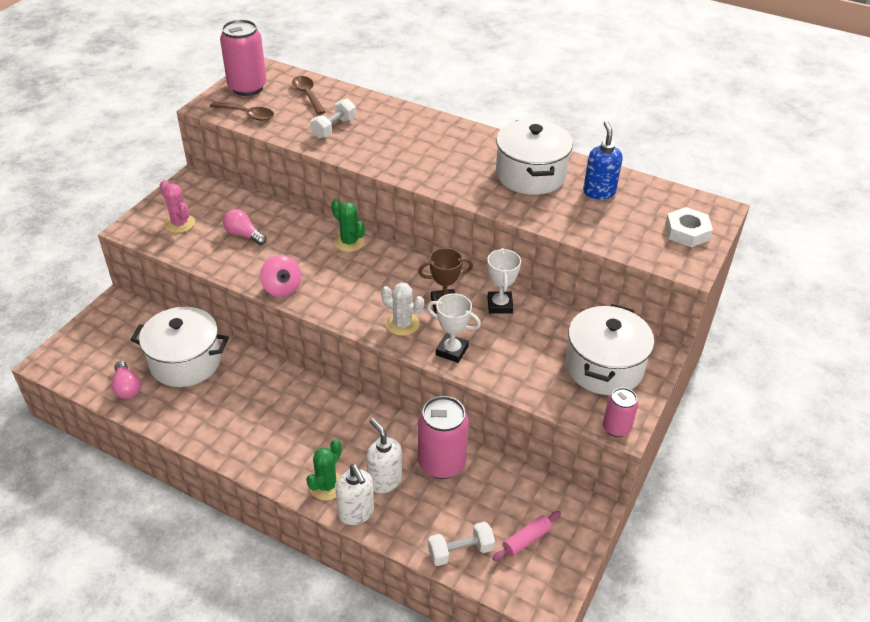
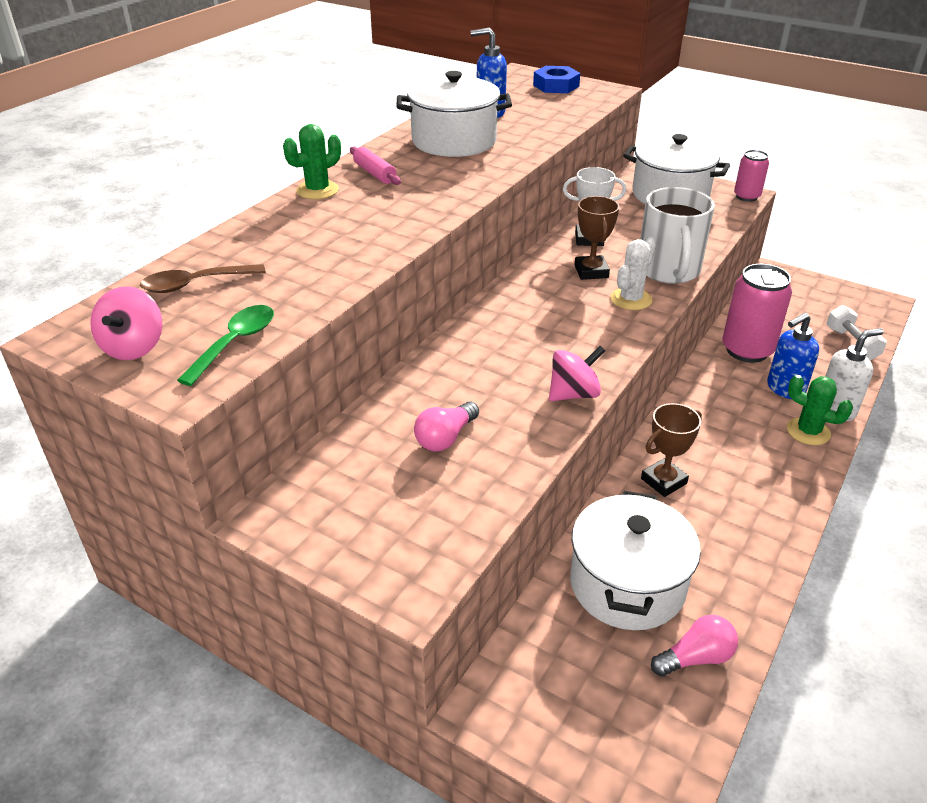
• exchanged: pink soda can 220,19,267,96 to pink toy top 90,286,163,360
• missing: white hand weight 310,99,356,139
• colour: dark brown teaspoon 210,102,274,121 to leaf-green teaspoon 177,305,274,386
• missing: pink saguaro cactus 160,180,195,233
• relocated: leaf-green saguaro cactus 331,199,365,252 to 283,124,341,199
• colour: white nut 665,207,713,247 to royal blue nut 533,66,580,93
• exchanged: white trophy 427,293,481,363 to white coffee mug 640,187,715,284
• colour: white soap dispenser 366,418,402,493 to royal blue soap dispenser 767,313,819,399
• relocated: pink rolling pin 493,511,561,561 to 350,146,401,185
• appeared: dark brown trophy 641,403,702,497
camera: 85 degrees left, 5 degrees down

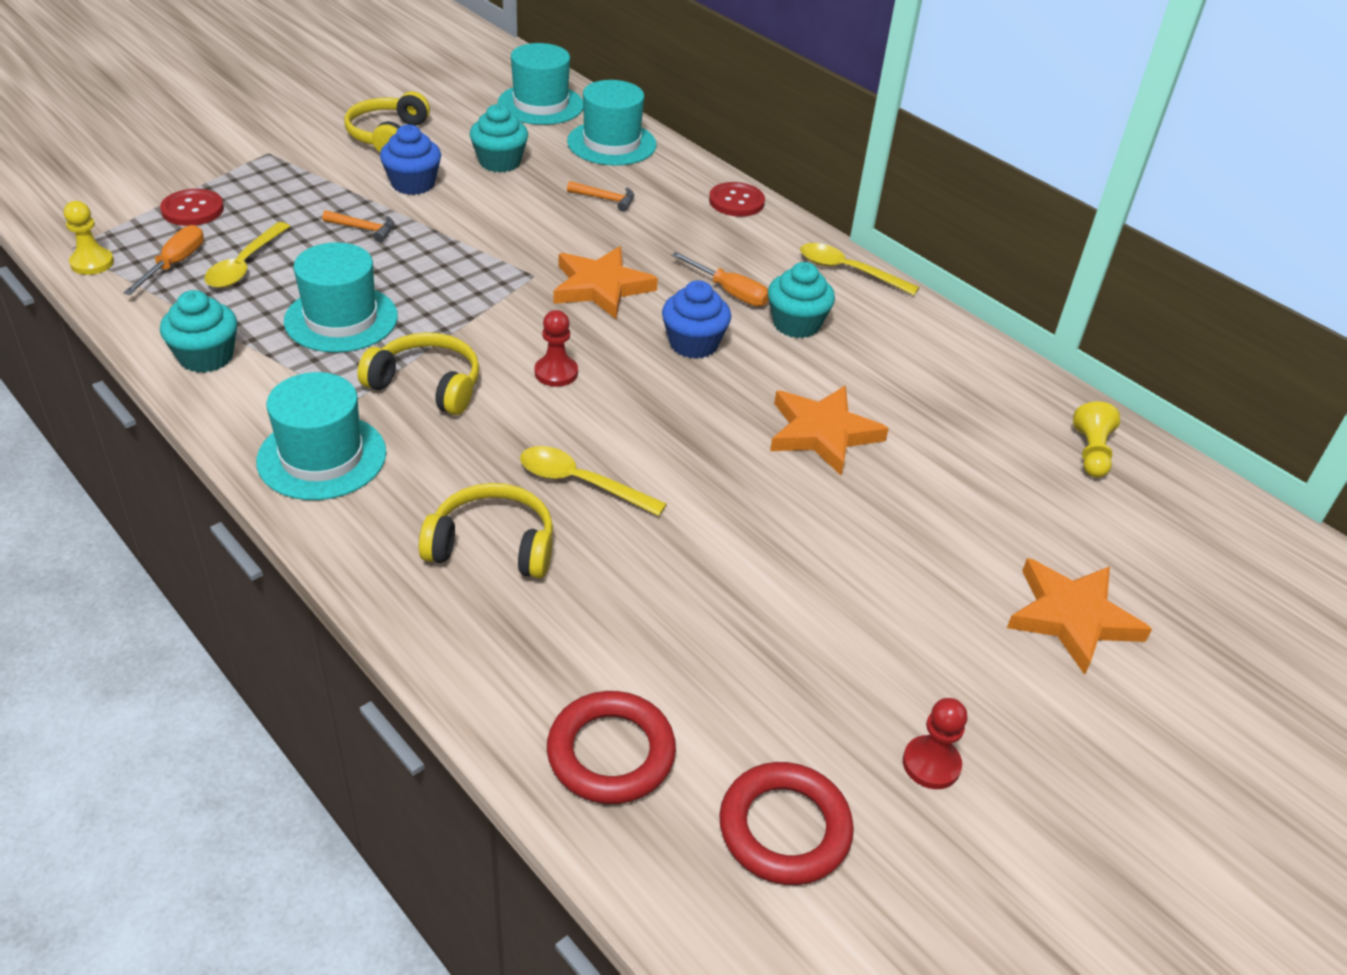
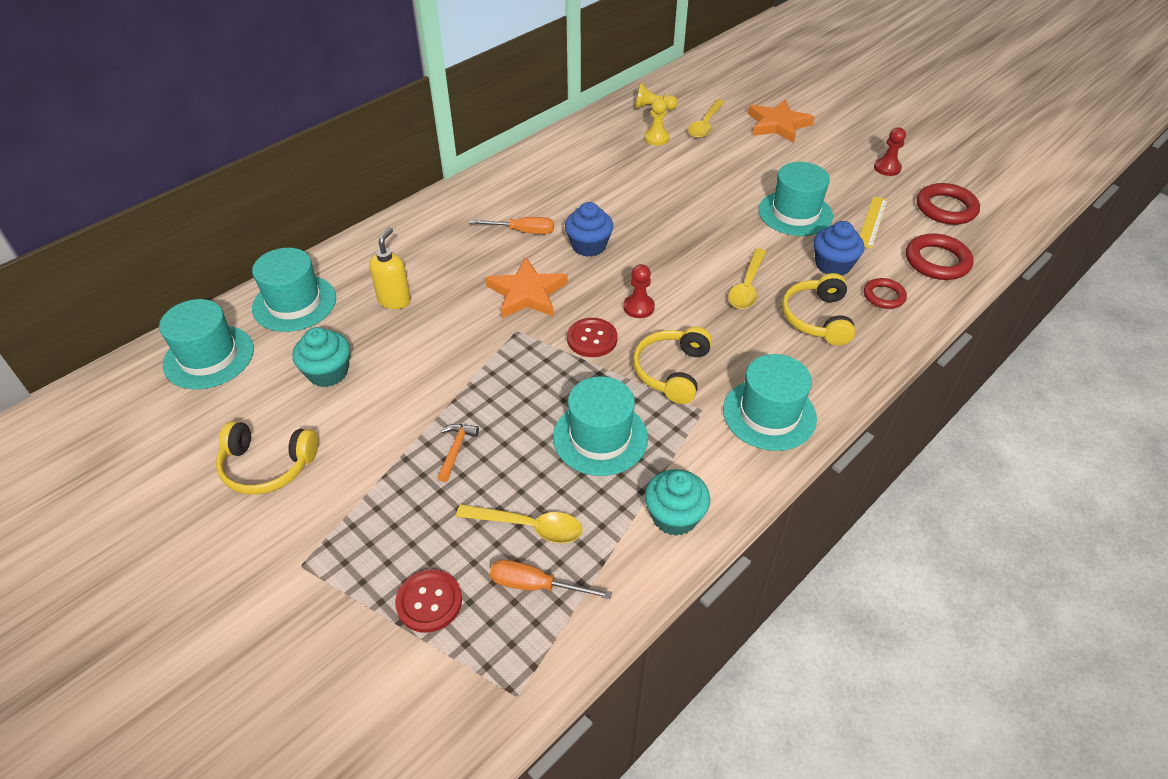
• relocated: royal blue fairy cake 380,124,441,195 to 814,221,864,275
• exchanged: orange hammer 567,181,634,212 to yellow soap dispenser 369,227,411,309
• relocated: red sewing button 709,182,765,217 to 567,318,618,357
• relocated: yellow chess pawn 64,201,114,275 to 644,98,670,145
• relocated: yellow teaspoon 800,243,919,295 to 688,99,725,138
• spun: orange screwdriver 672,252,769,307 = 469,217,554,234 60 degrees clockwise
• missing: aqua fairy cake 768,262,835,338
• missing: orange five-pointed star 770,386,889,475
• appeared: aqua top hat 758,162,833,236
• appeared: yellow straightedge 860,196,888,248
• appeared: red ring 864,278,907,309
camera: 90 degrees left, 5 degrees up

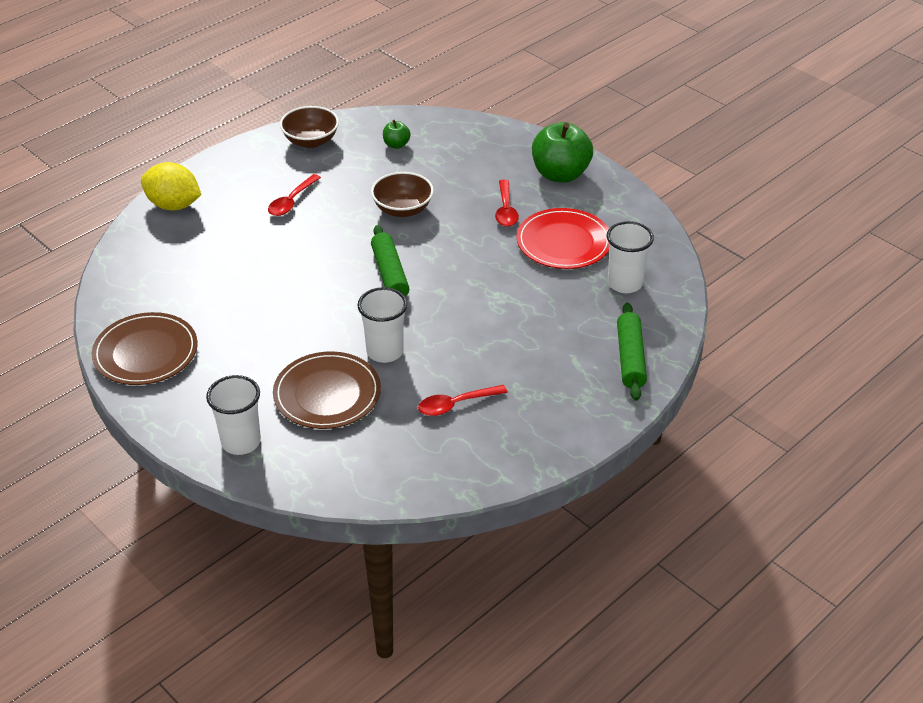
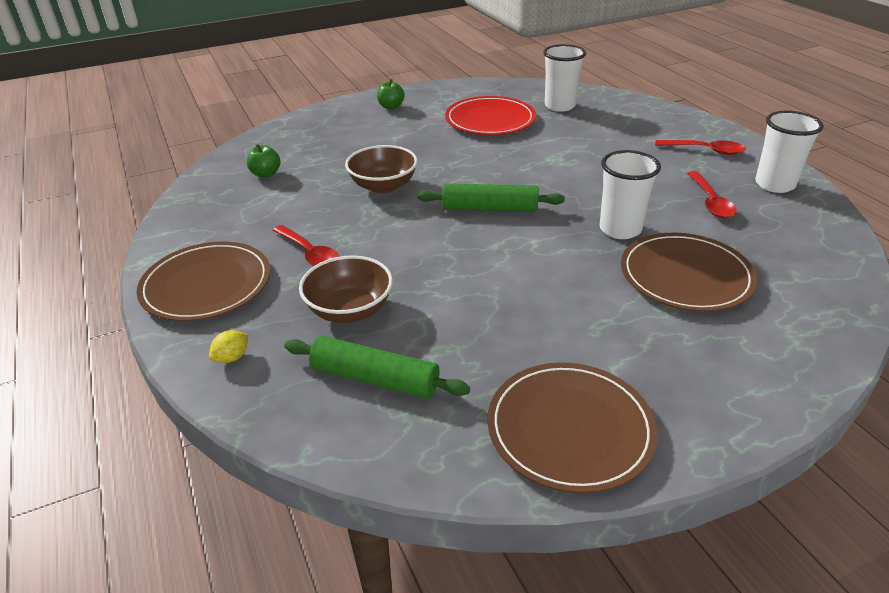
• relocated: dark brown deep dish 280,106,339,148 to 299,255,393,323
• size: leaf-green apple 532,122,593,183 = 377,79,405,109 x0.47
• size: yellow lemon 141,162,201,210 = 209,330,248,363 x0.41
• relocated: red teaspoon 495,180,519,227 to 655,140,746,155
• relocated: leaf-green rolling pin 617,303,647,400 to 284,336,470,399
• relocated: white tumbler 206,375,261,455 to 755,111,824,193
• appeared: dark brown dinner plate 137,242,271,321
camera: 70 degrees left, 5 degrees down

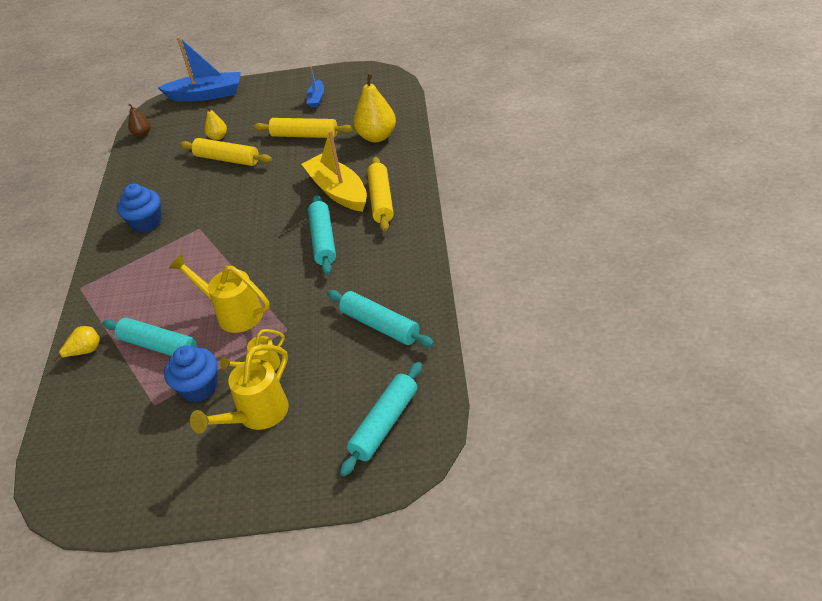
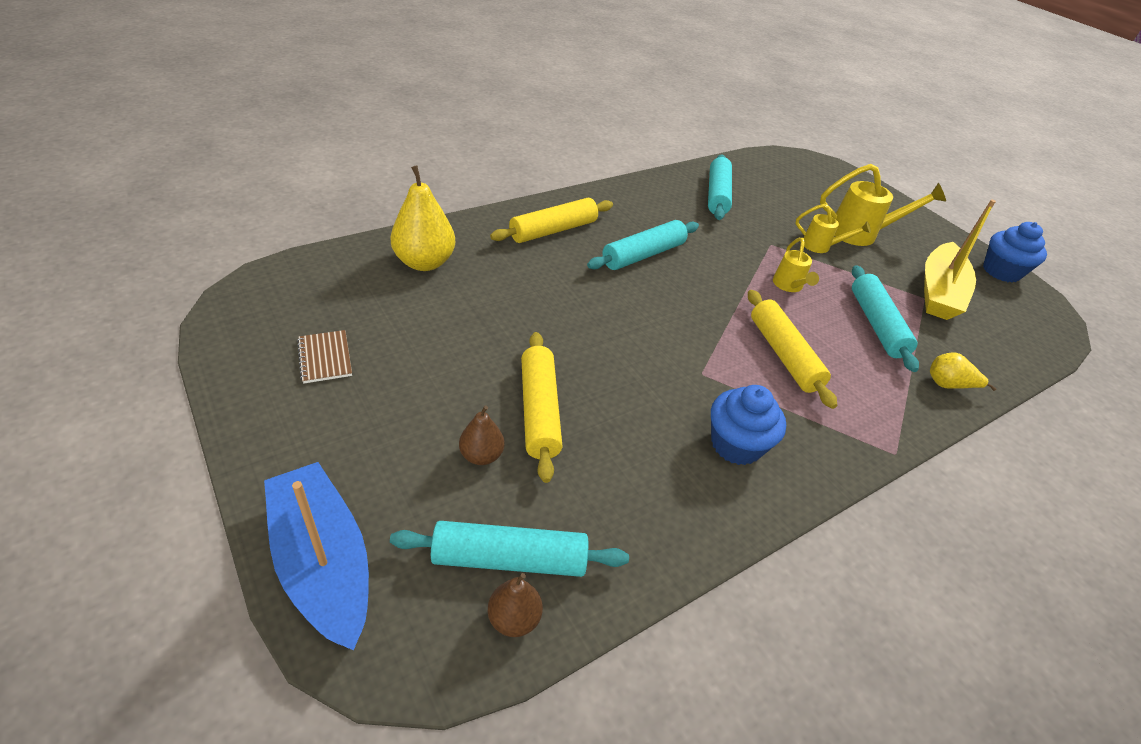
• exchanged: royal blue boat 307,66,324,108 to dark brown notebook 297,330,352,383
• colour: yellow pear fruit 204,106,227,140 to dark brown pear fruit 459,406,504,465
• relocated: yellow rolling pin 253,118,354,138 to 748,290,837,409
• relocated: yellow boat 302,130,367,212 to 924,200,996,320
• size: yellow watering pot 169,253,270,333 = 773,238,819,292 x0.59
• relocated: royal blue fairy cake 164,346,217,402 to 983,222,1047,282
• relocated: aqua rolling pin 340,362,422,476 to 390,521,629,577
camera: 130 degrees left, 0 degrees up

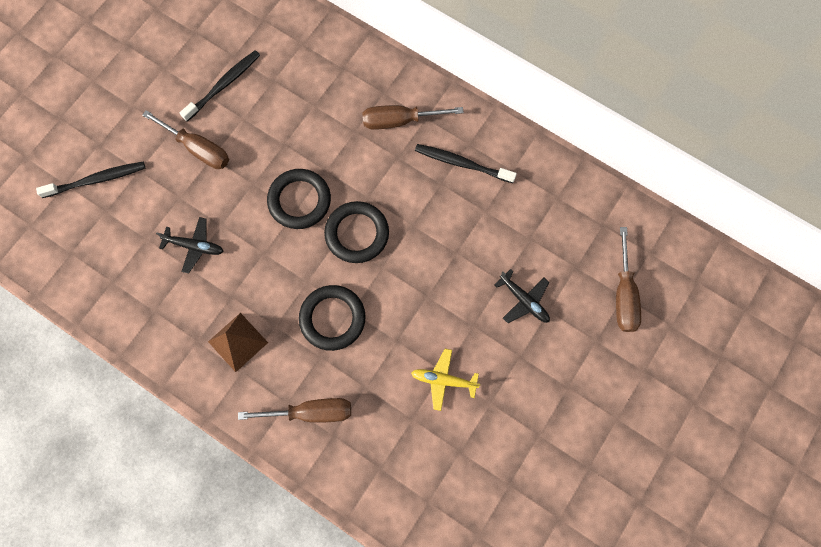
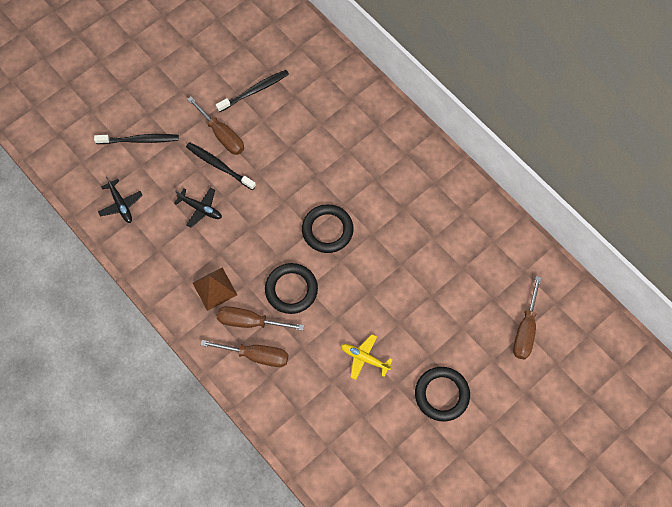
• relocated: dark brown screwdriver 363,105,464,130 to 217,306,304,331
• relocated: jet-black dental brush 415,144,517,183 to 186,142,256,190
• relocated: jet-black ring 267,169,331,229 to 415,367,470,421
• relocated: jet-black aeroplane 495,269,550,323 to 98,177,143,223
camera: 15 degrees right, 5 degrees down

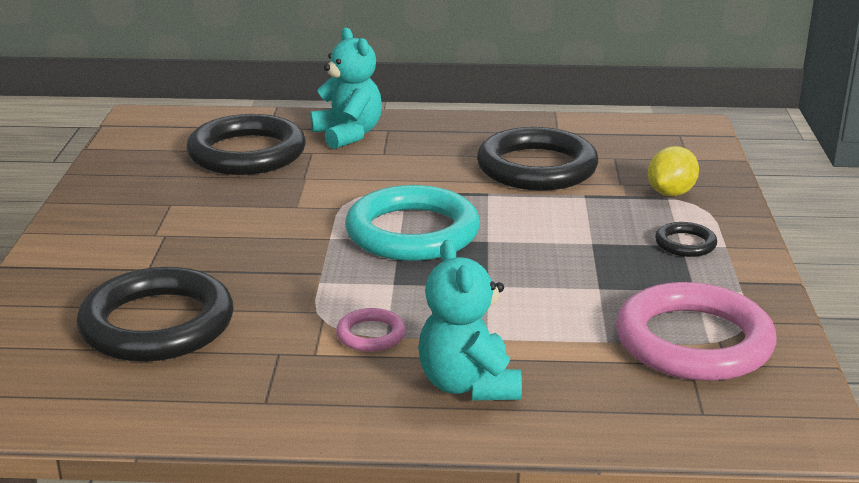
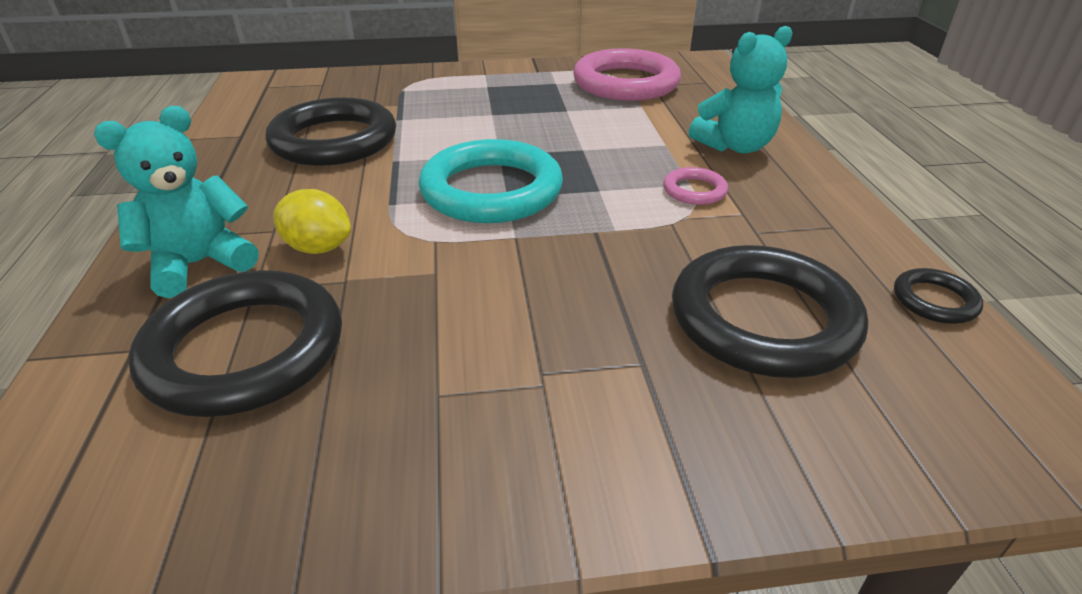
• relocated: yellow lemon 648,146,699,196 to 273,189,351,254
• relocated: jet-black ring 655,222,717,257 to 894,268,983,324
camera: 100 degrees left, 10 degrees up

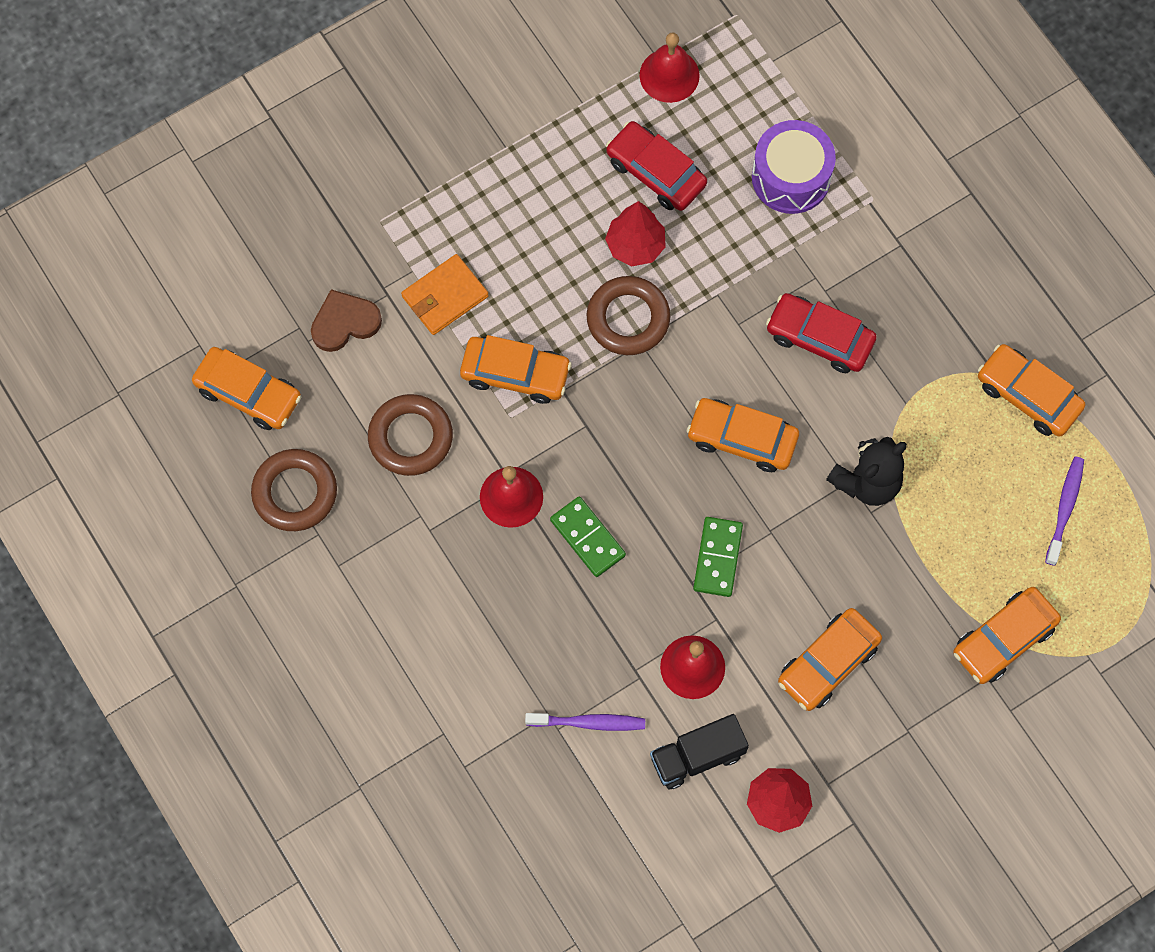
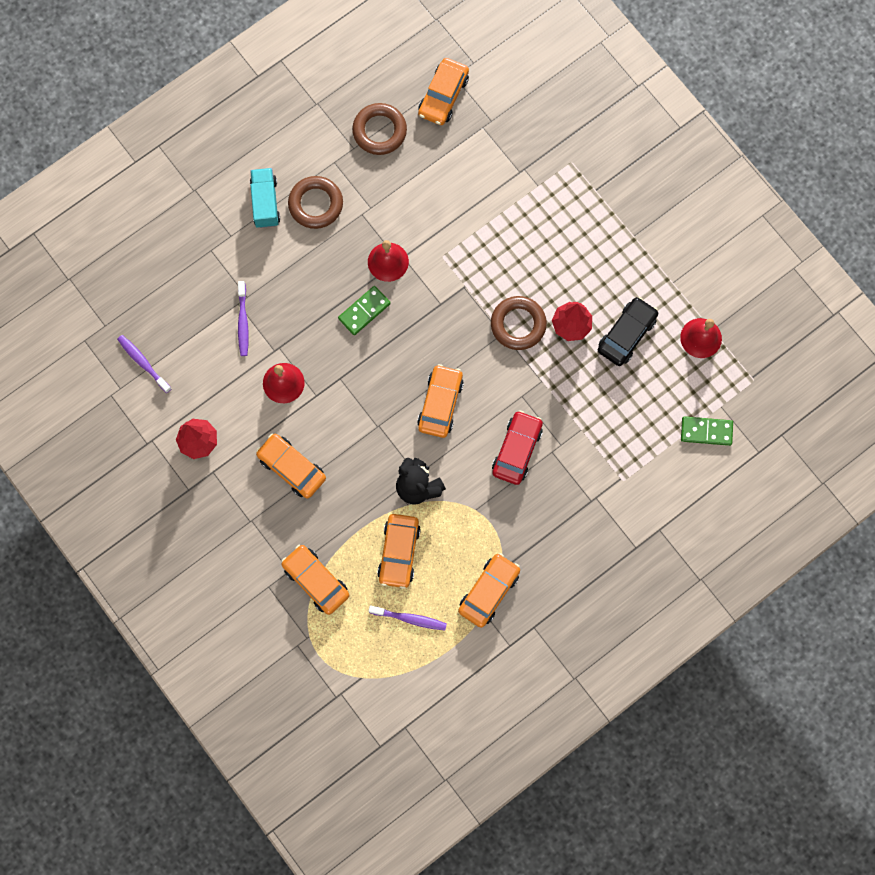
• missing: purple snare drum 752,120,836,214
• colour: red toy car 606,121,707,211 to jet-black toy car 598,297,658,366
• missing: orange billfold 401,254,489,335
• missing: dark brown heart 311,289,382,352
• relocated: orange toy car 460,335,572,404 to 377,514,421,589
• relocated: dark brown ring 368,394,453,476 to 288,176,343,229
• relocated: leaf-green domino 693,517,743,597 to 681,416,733,446
• missing: jet-black toy truck 650,714,749,789
• appeared: aqua toy truck 250,168,280,228
• appeared: purple dental brush 117,335,172,393
camera: 85 degrees right, 5 degrees up

